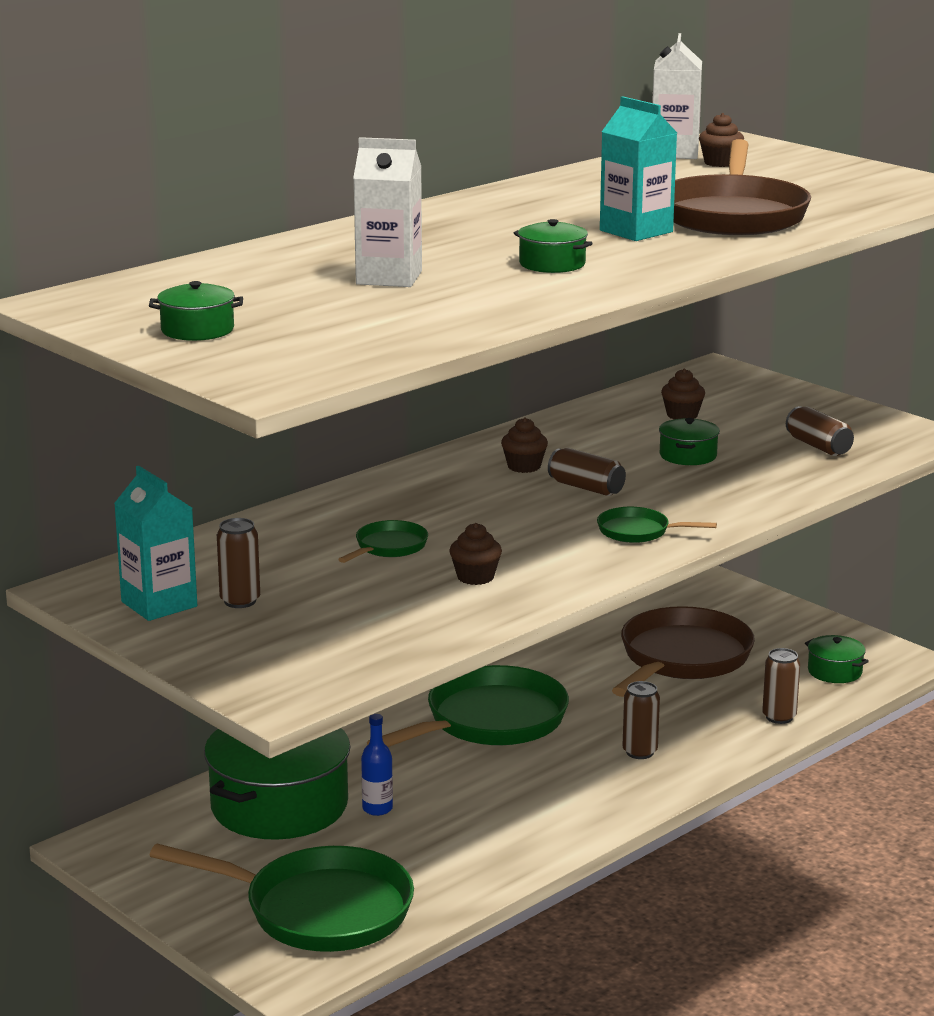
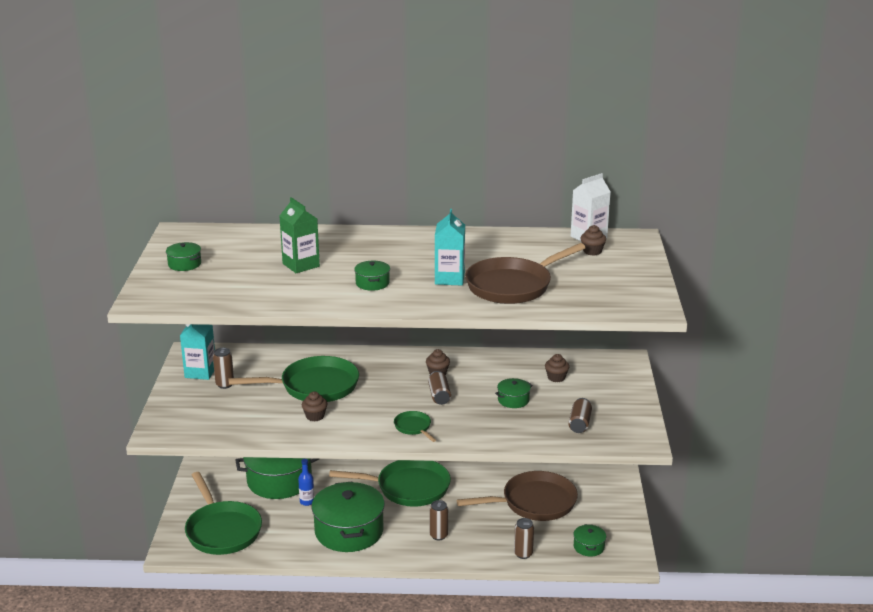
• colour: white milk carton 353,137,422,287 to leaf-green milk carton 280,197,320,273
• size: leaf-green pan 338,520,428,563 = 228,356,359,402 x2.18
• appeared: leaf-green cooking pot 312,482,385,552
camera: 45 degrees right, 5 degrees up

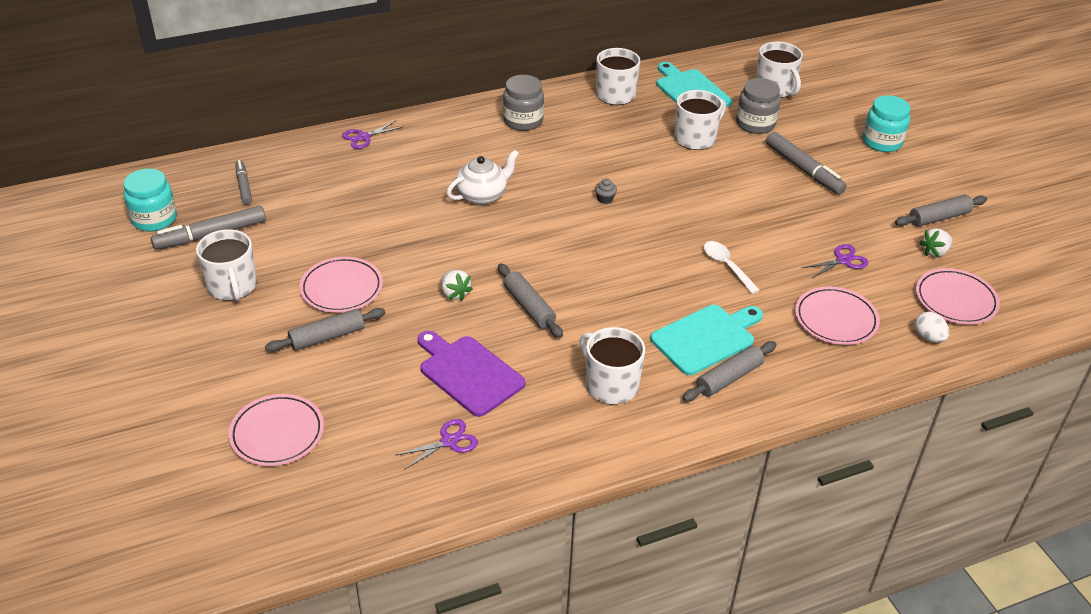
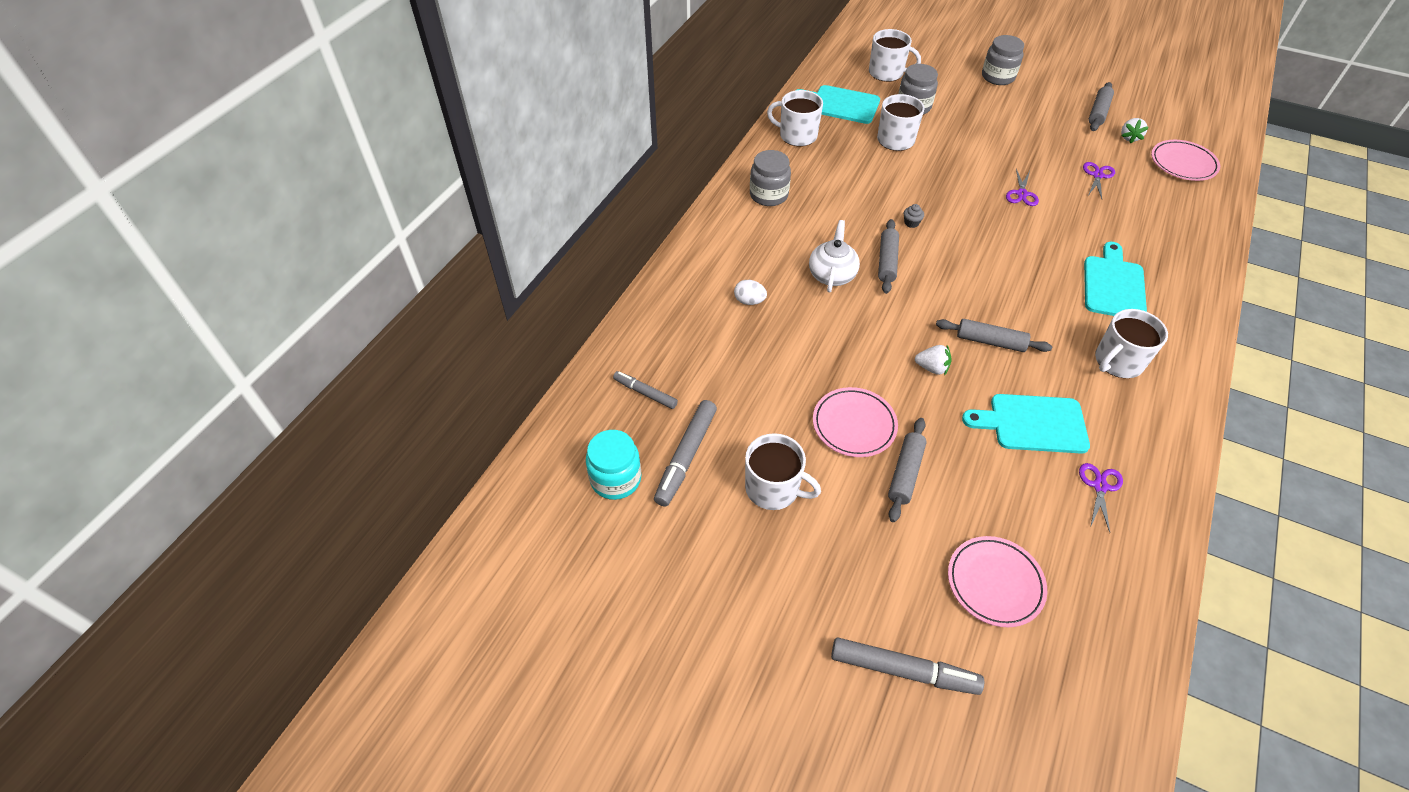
• colour: aqua preserve jar 863,95,911,152 to gray preserve jar 982,35,1024,85
• relocated: purple shears 342,120,402,149 to 1006,169,1039,206
• relocated: gray marker 766,132,847,195 to 831,637,984,695
• missing: white teaspoon 704,241,760,294
• missing: pink dinner plate 795,286,880,345
• relocated: white toy egg 915,312,949,343 to 734,280,767,305
• spun: white coffee mug 579,327,645,405 = 1095,309,1168,378 45 degrees counterclockwise
• colour: purple chopping board 417,331,525,417 to aqua chopping board 962,394,1090,454
• relocated: gray rolling pin 683,341,777,401 to 878,219,899,294
camera: 40 degrees left, 10 degrees up

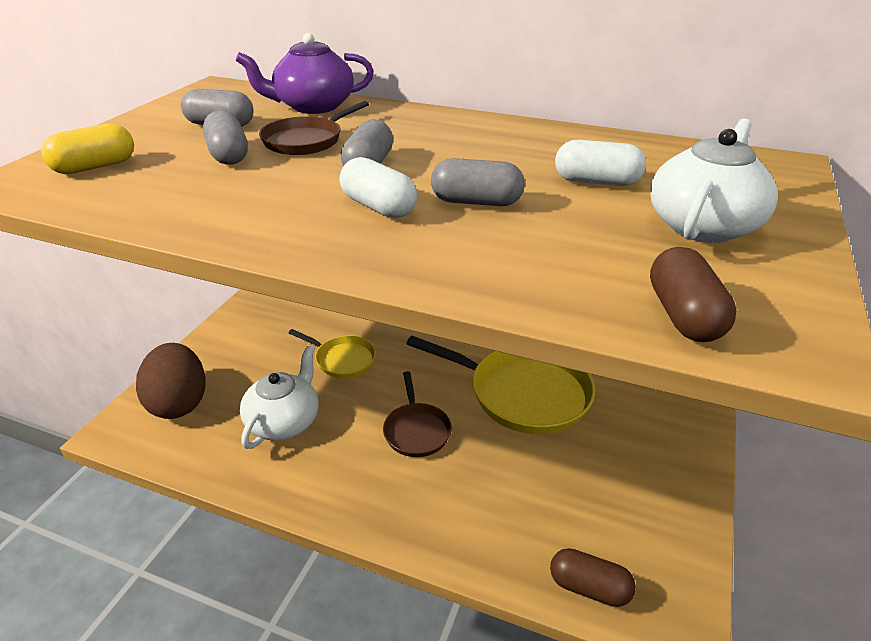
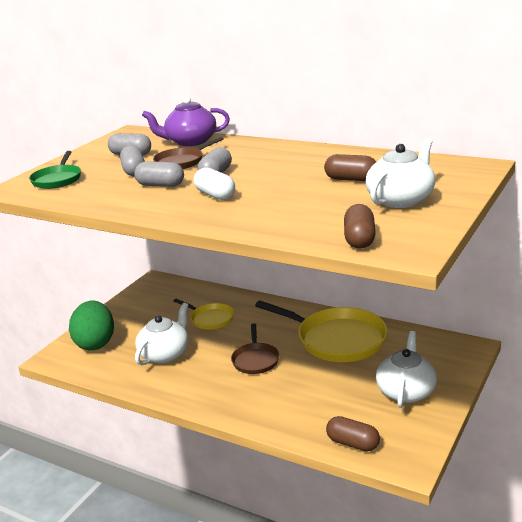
• exchanged: yellow pill 41,123,134,174 to leaf-green pan 29,151,81,189
• colour: white pill 555,140,646,186 to dark brown pill 324,154,376,181
• relocated: gray pill 431,158,525,206 to 134,161,184,187
• colour: dark brown toy egg 136,343,206,419 to leaf-green toy egg 69,301,114,350
• appeared: white teapot 376,331,437,408
camera: 10 degrees right, 10 degrees down

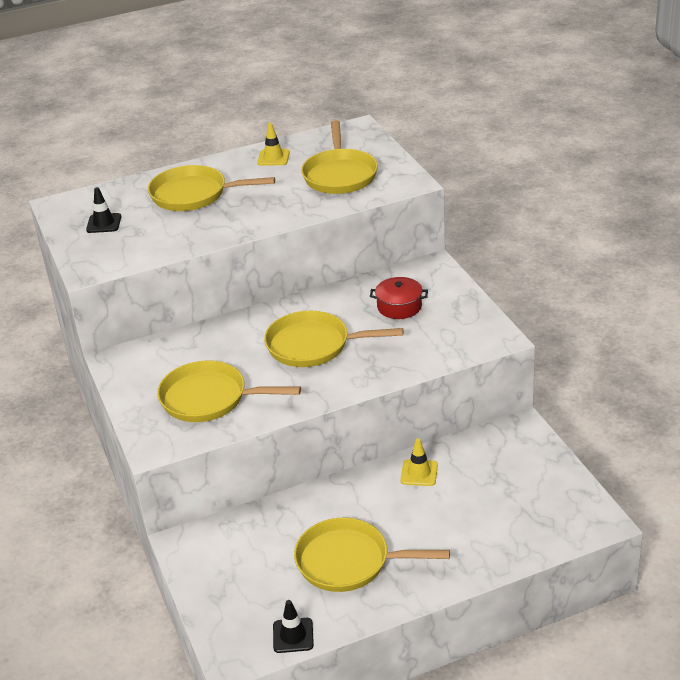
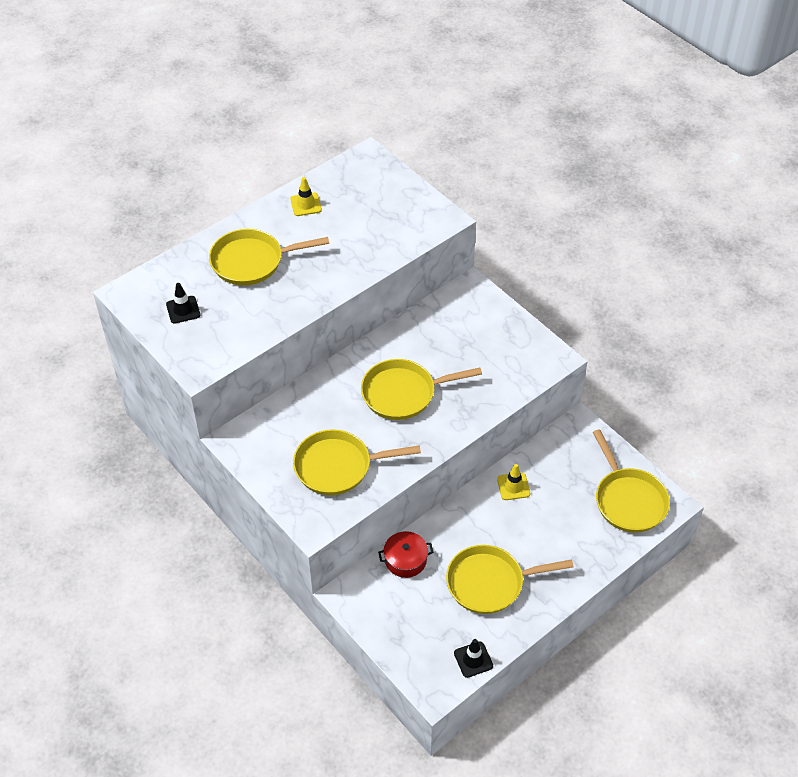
• relocated: yellow pan 301,120,378,194 to 593,430,670,533
• relocated: red cooking pot 370,277,428,319 to 378,531,433,578
camera: 20 degrees left, 15 degrees up

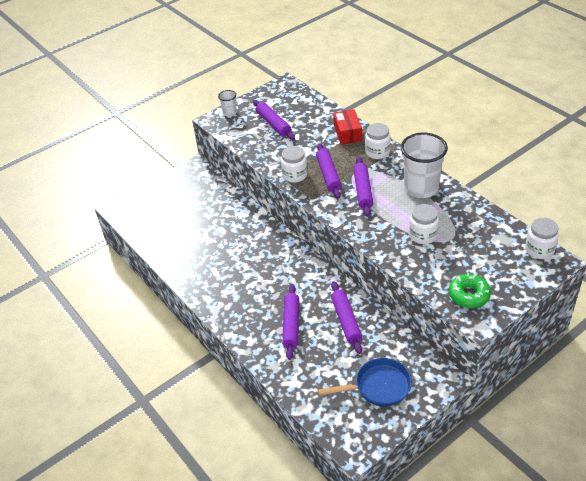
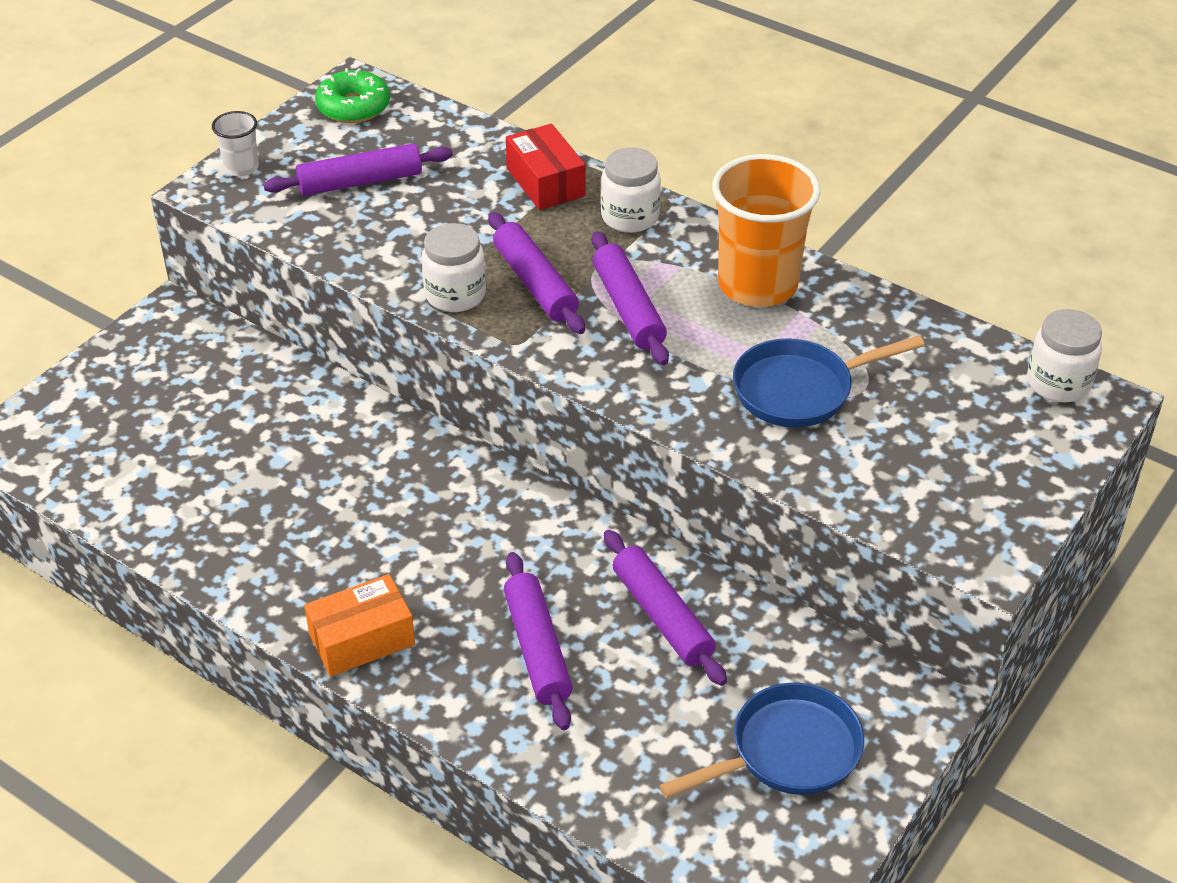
• spun: purple rolling pin 253,100,295,140 = 263,143,453,196 60 degrees counterclockwise
• colour: white tumbler 401,133,448,198 to orange tumbler 712,154,821,307
• exchanged: white preserve jar 409,204,439,244 to royal blue pan 733,335,925,427
• relocated: leaf-green doughnut 449,273,491,308 to 315,68,390,123
• appeared: orange package 304,574,415,676
camera: 20 degrees left, 0 degrees up

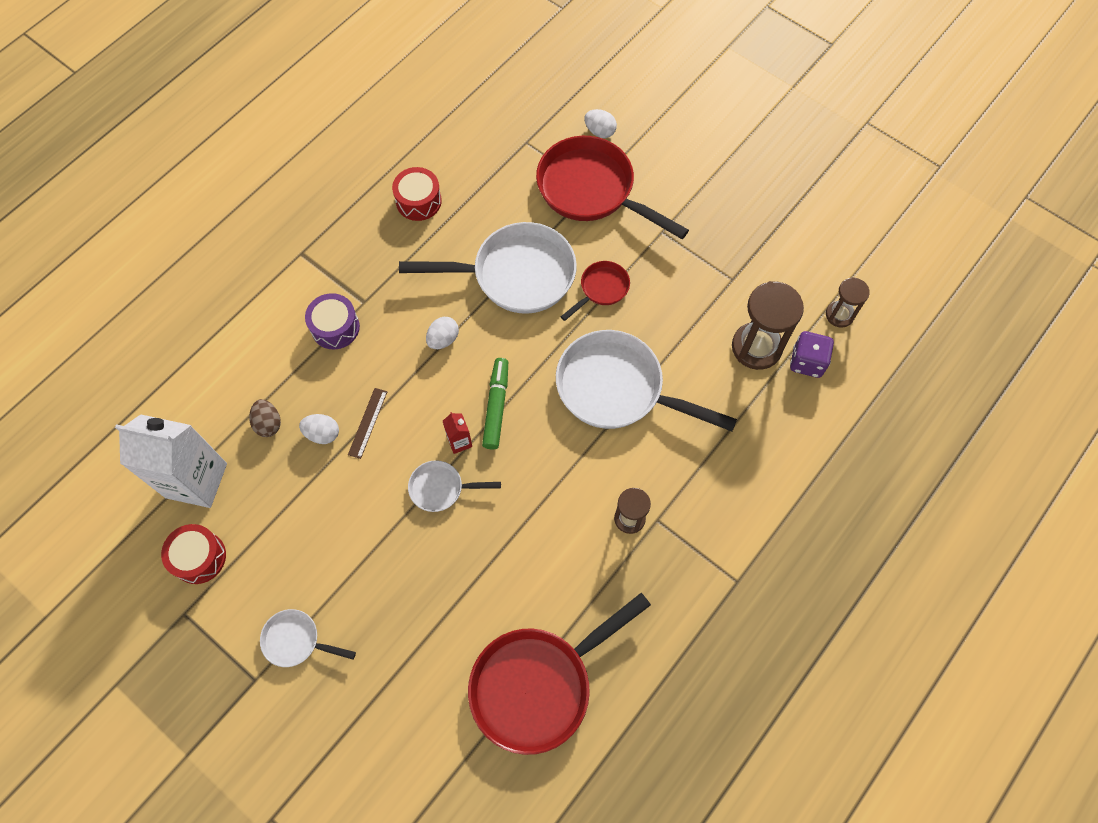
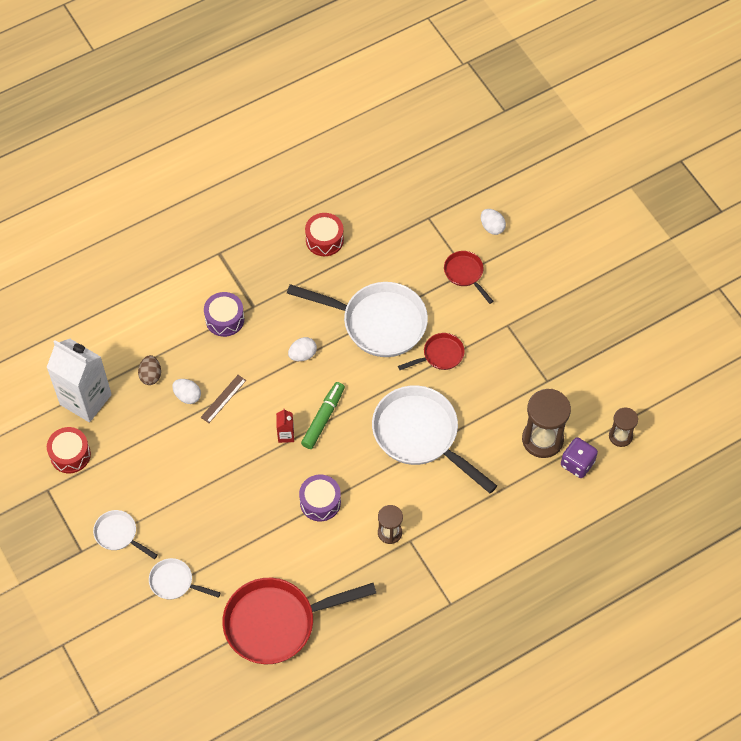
• size: red pan 536,136,689,239 = 444,251,494,304 x0.49
• relocated: white pan 408,460,501,512 to 149,558,221,600
• appeared: purple snare drum 299,475,341,521
camera: 20 degrees right, 5 degrees down

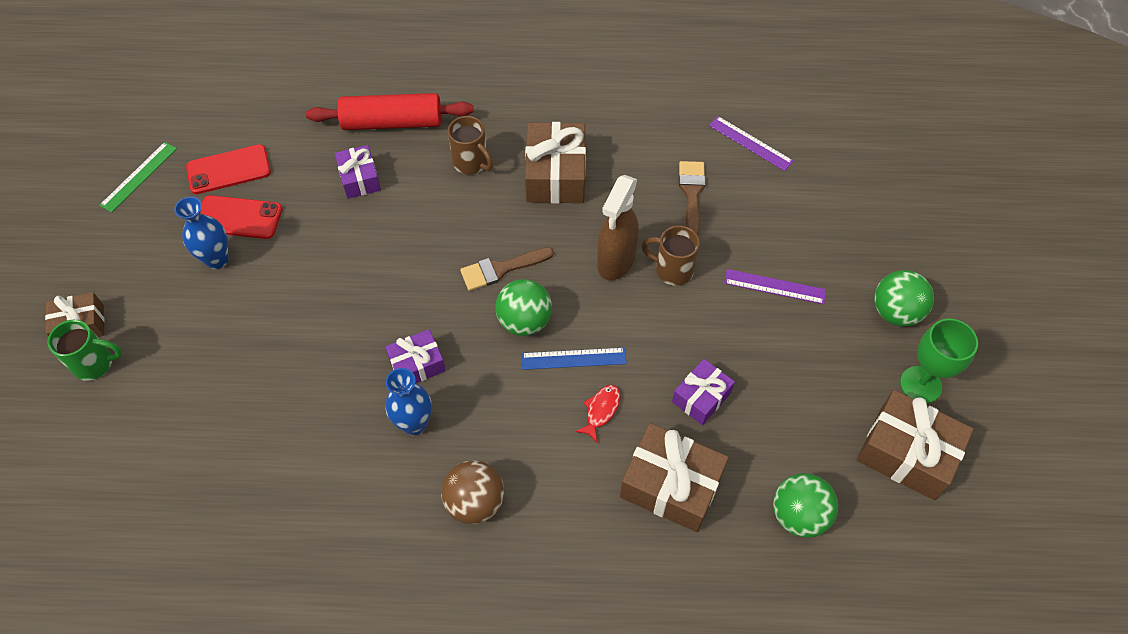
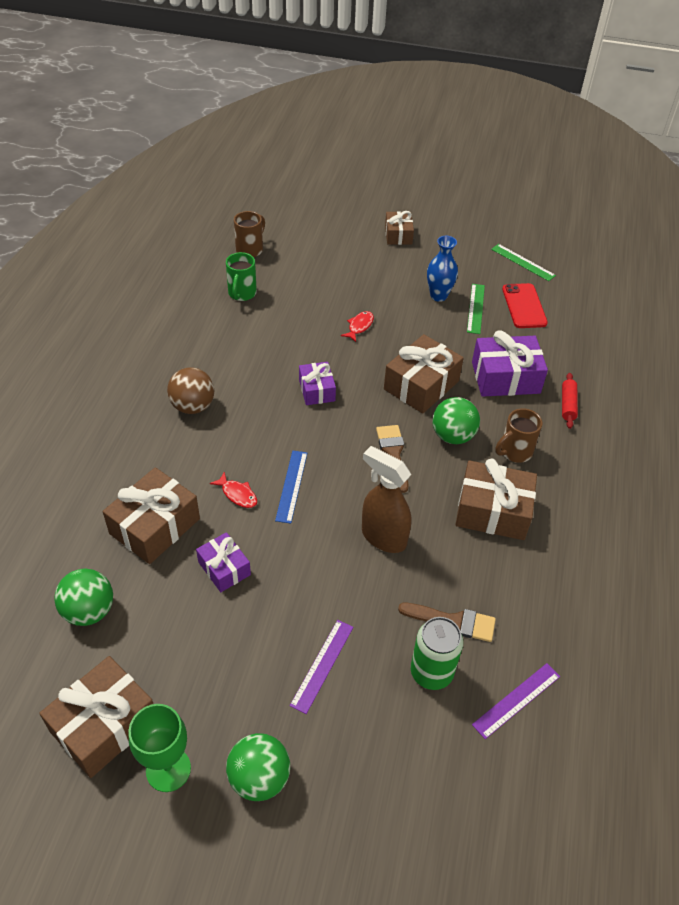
• size: red rolling pin 306,93,473,130 = 562,373,578,429 x0.50
• size: purple present 335,145,381,199 = 472,330,548,397 x1.68
• exchanged: red mobile phone 200,195,283,239 to leaf-green straightedge 467,284,485,334
• relocated: dark brown coffee mug 642,225,700,286 to 234,211,265,257
• relocated: leaf-green ball 495,279,552,336 to 432,397,480,444
• relocated: leaf-green coffee mug 47,320,122,381 to 226,252,257,301
• missing: royal blue flower vase 385,368,432,435
• appeared: red toy fish 341,311,374,342
• appeared: dark brown present 384,334,464,414
• appeared: leaf-green soda can 411,617,463,690
camera: 100 degrees right, 10 degrees down

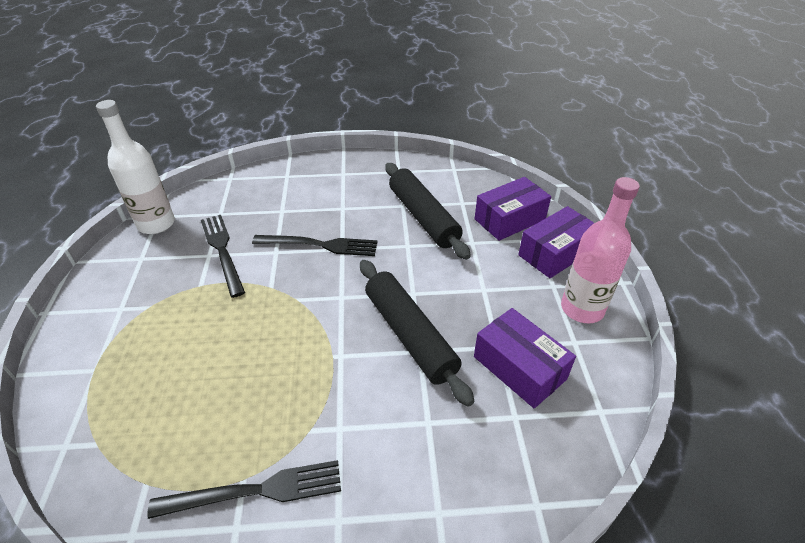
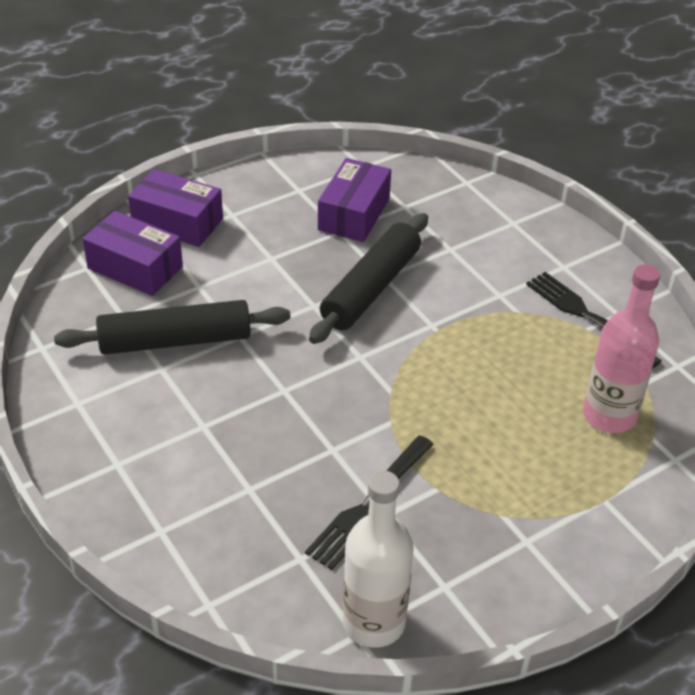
• spun: jet-black rolling pin 385,163,471,260 = 54,300,291,355 45 degrees clockwise
• relocated: pink drink bottle 561,177,640,323 to 583,264,660,433
• missing: jet-black fork 252,235,377,256
camera: 120 degrees left, 0 degrees up

